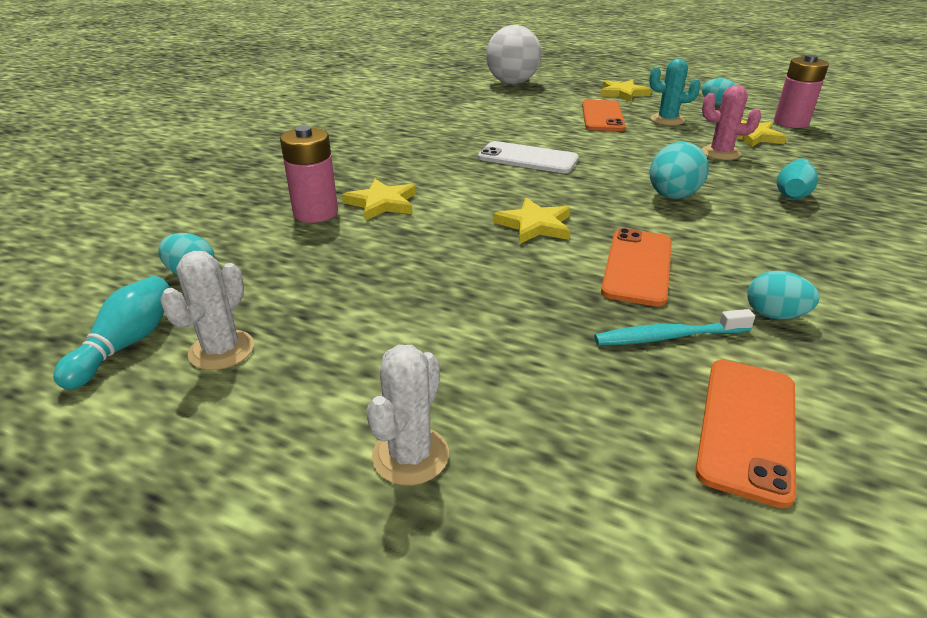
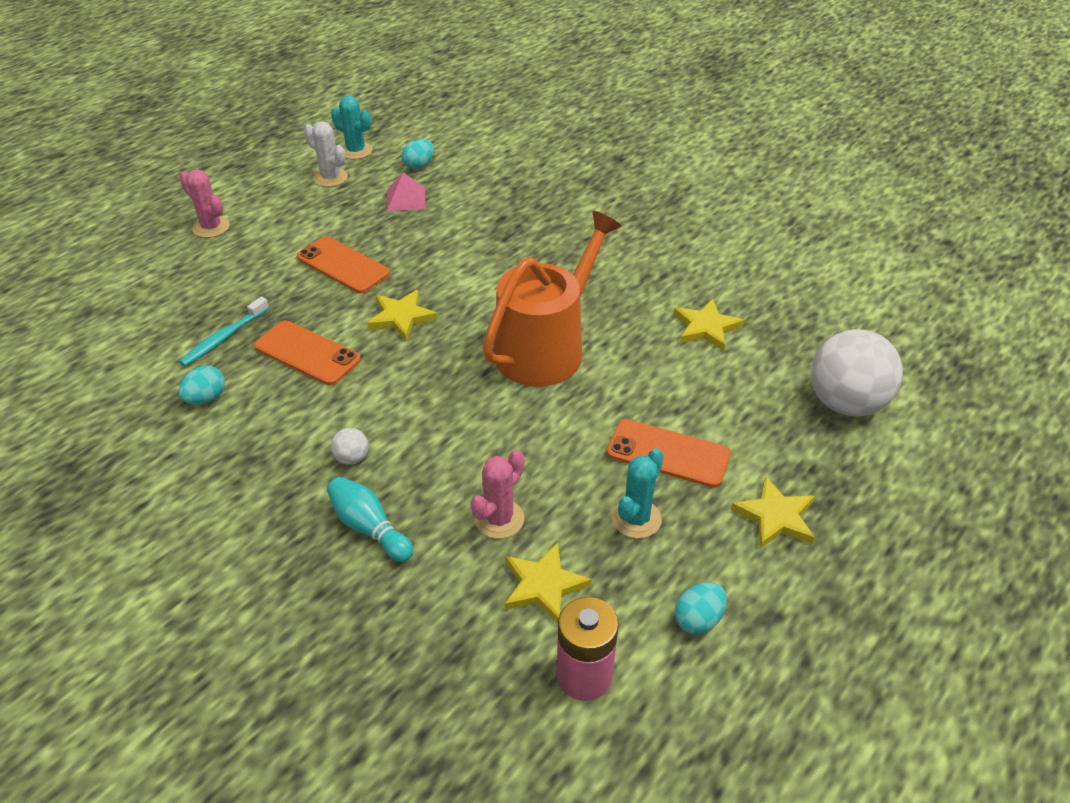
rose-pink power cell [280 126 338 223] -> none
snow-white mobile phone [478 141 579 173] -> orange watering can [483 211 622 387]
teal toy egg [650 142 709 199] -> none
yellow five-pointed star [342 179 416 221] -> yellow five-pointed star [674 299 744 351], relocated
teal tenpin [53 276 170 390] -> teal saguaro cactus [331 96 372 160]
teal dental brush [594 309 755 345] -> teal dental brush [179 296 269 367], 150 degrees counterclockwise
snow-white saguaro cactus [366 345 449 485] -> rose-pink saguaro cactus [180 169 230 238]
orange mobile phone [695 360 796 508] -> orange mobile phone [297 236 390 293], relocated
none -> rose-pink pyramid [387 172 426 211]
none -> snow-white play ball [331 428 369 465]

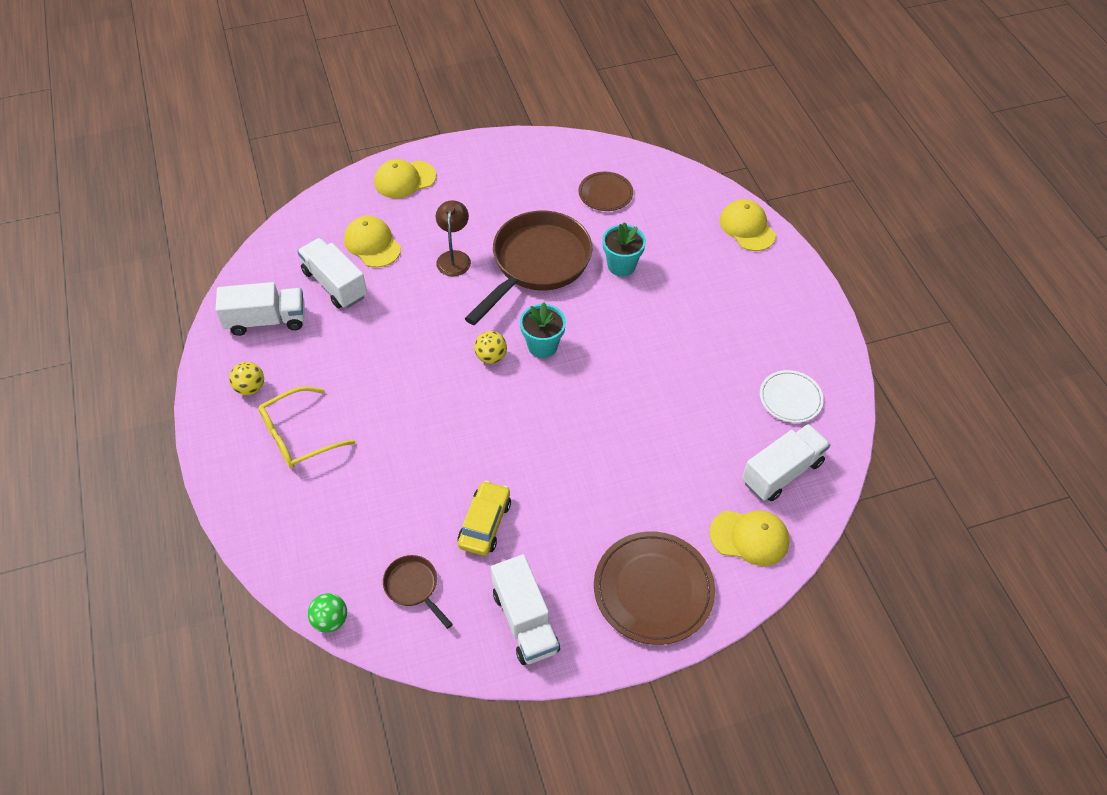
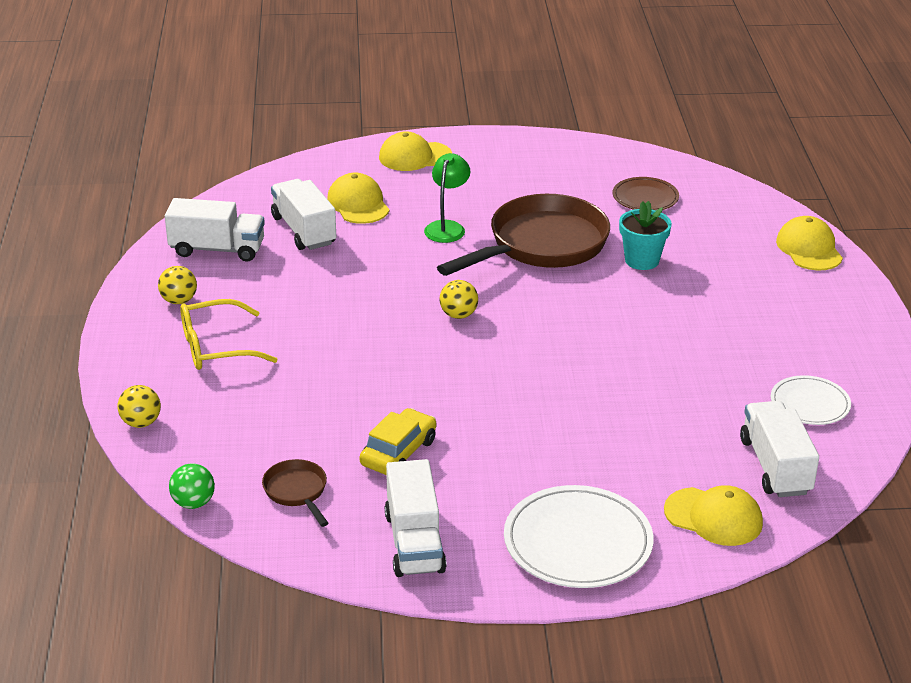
russet lamp [436 200 471 276] -> green lamp [424 153 470 243]
teal flower pot [520 302 566 358] -> none
snow-white toy truck [742 424 830 501] -> snow-white toy truck [740 401 819 497], 75 degrees counterclockwise
russet dinner plate [594 531 715 645] -> snow-white dinner plate [504 485 653 588]
none -> yellow play ball [118 385 161 428]

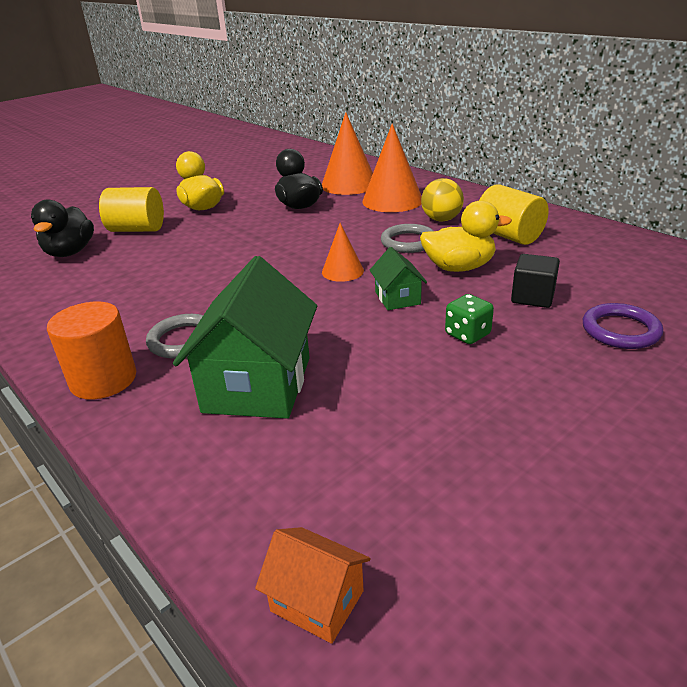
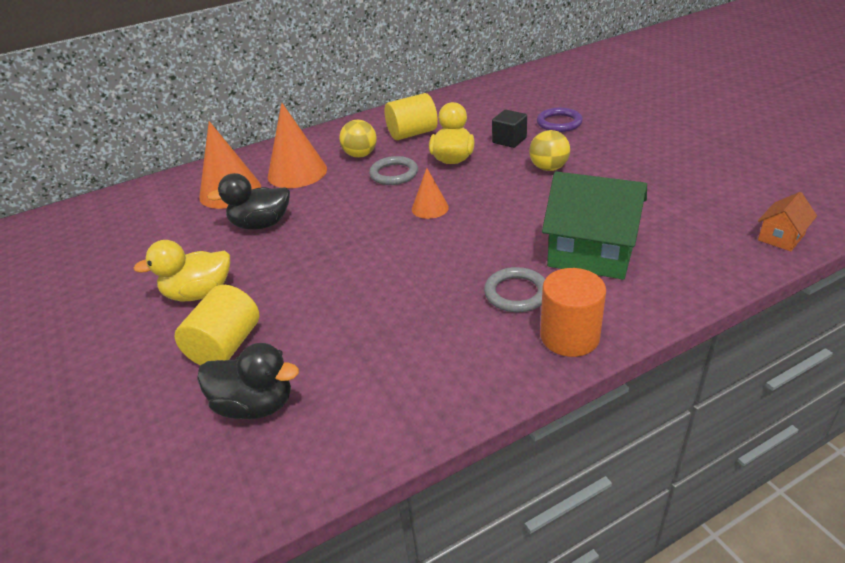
green toy house [370 247 427 310] -> none
green die [445 294 494 344] -> yellow play ball [529 130 570 171]

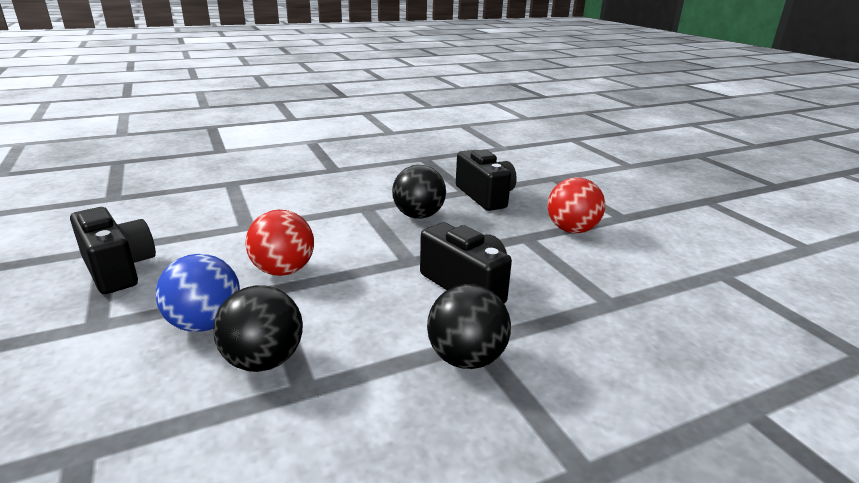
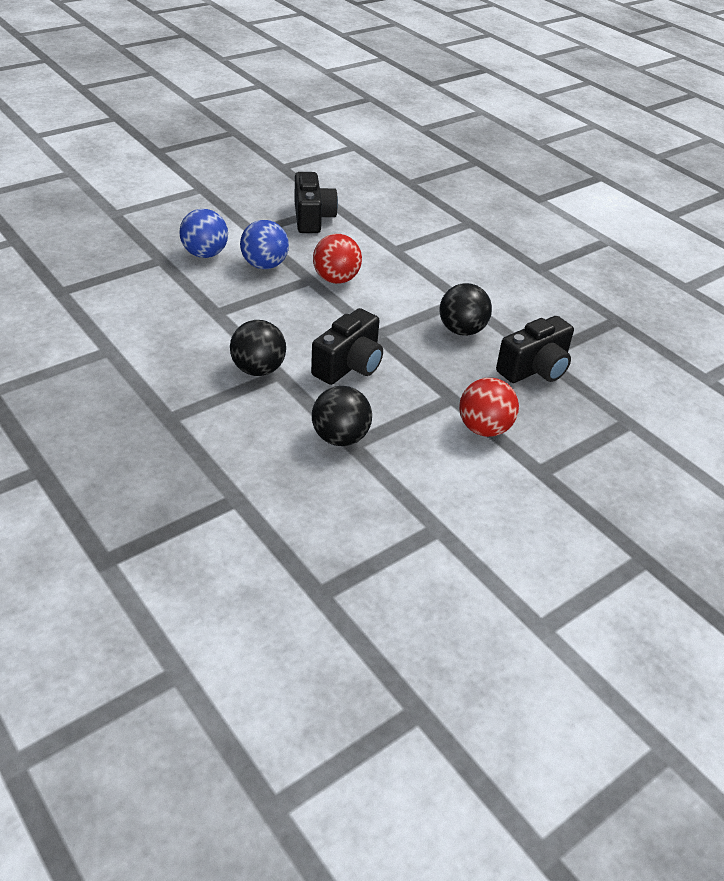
black camera [70 207 156 294] -> black camera [294 172 338 233], 45 degrees counterclockwise
black play ball [213 285 303 372] -> black play ball [312 386 372 446], relocated
none -> royal blue play ball [179 209 228 258]

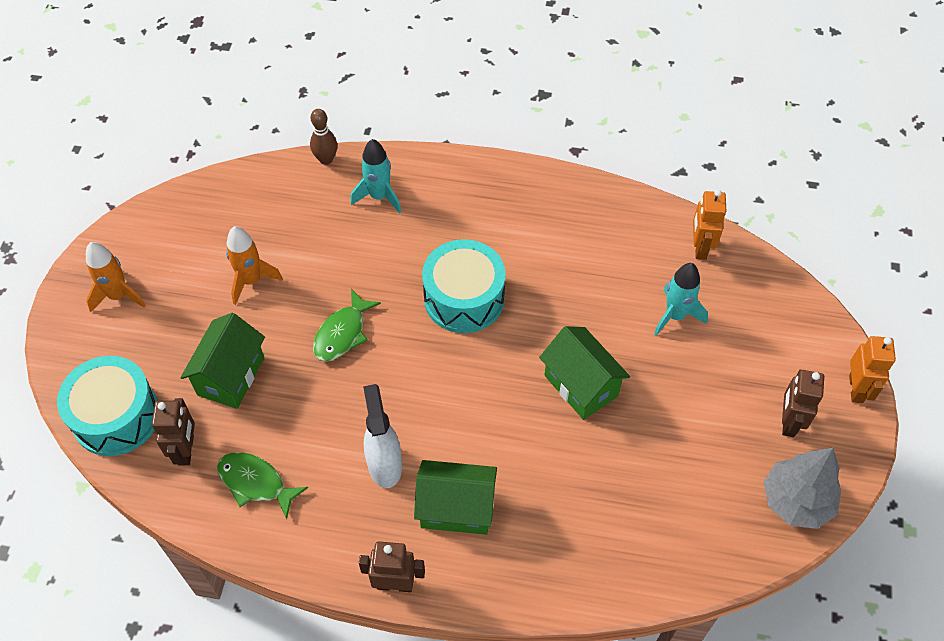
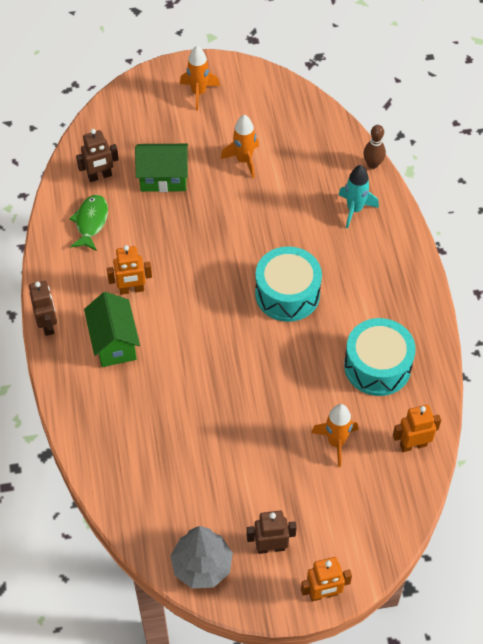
teal rocket [654 263 708 336] -> orange rocket [311 404 359 467]
green fish figure [313 289 381 362] -> none
green toy house [539 326 630 420] -> none
teal drum [57 356 158 456] -> teal drum [344 318 416 396], relocated
snow-white spray bottle [363 384 402 488] -> orange robot [107 245 152 295]

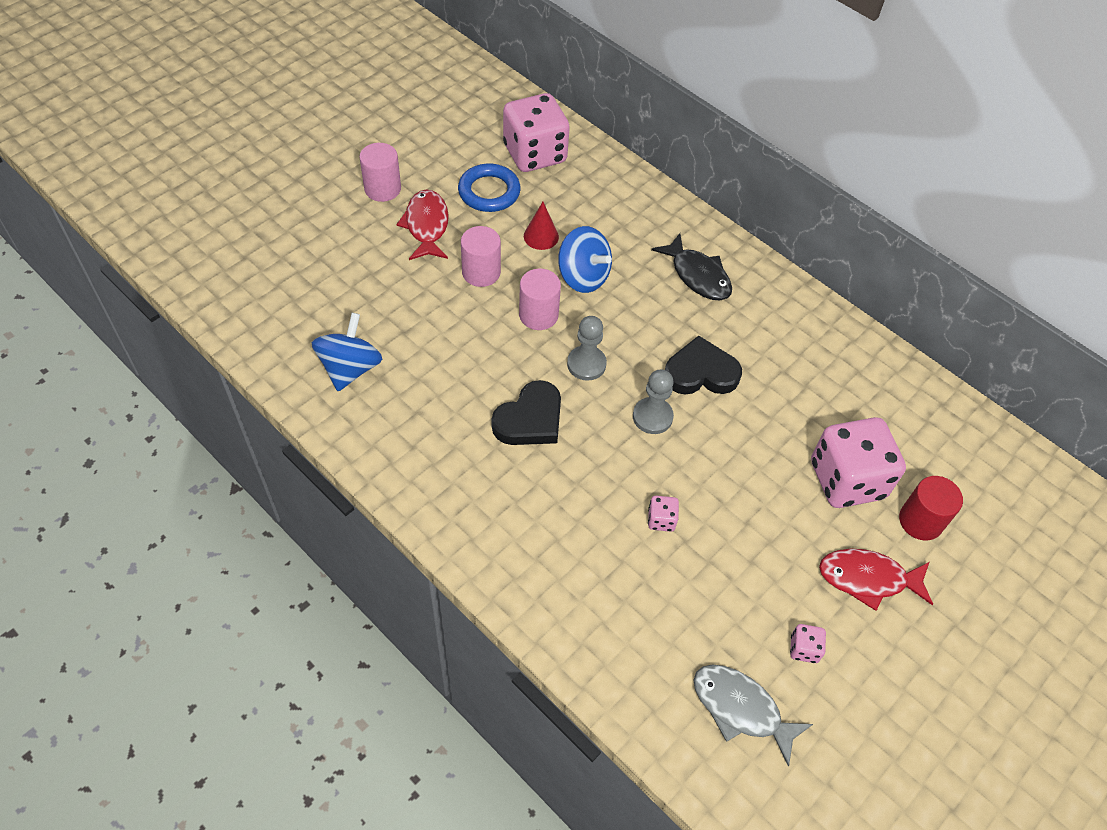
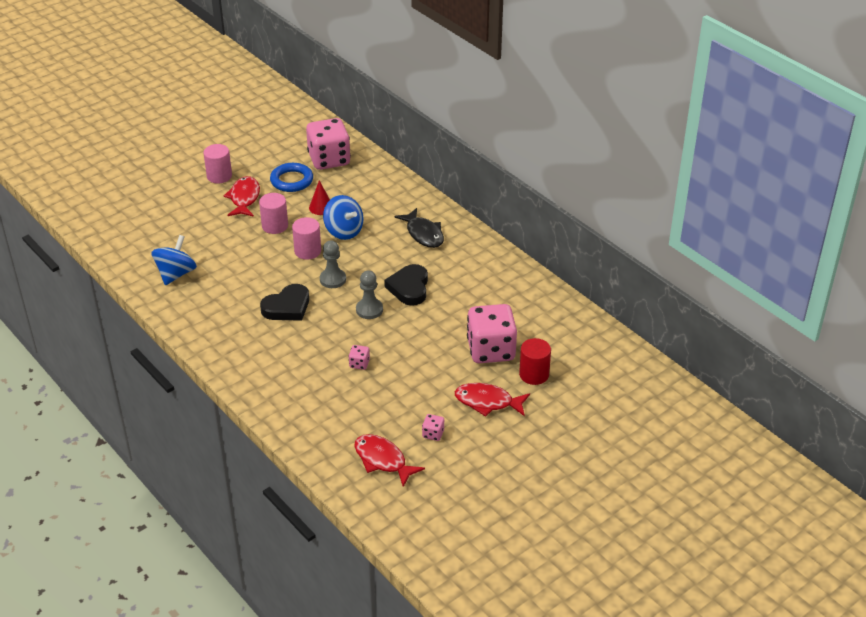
black love heart [665 336 742 395] -> black love heart [384 264 428 306], 90 degrees counterclockwise
gray fish figure [694 665 813 767] -> scarlet fish figure [354 434 425 487]

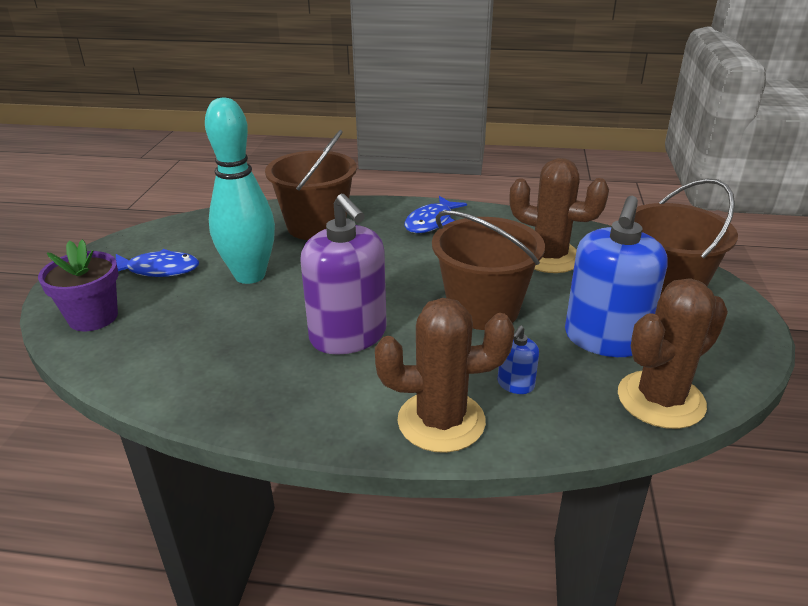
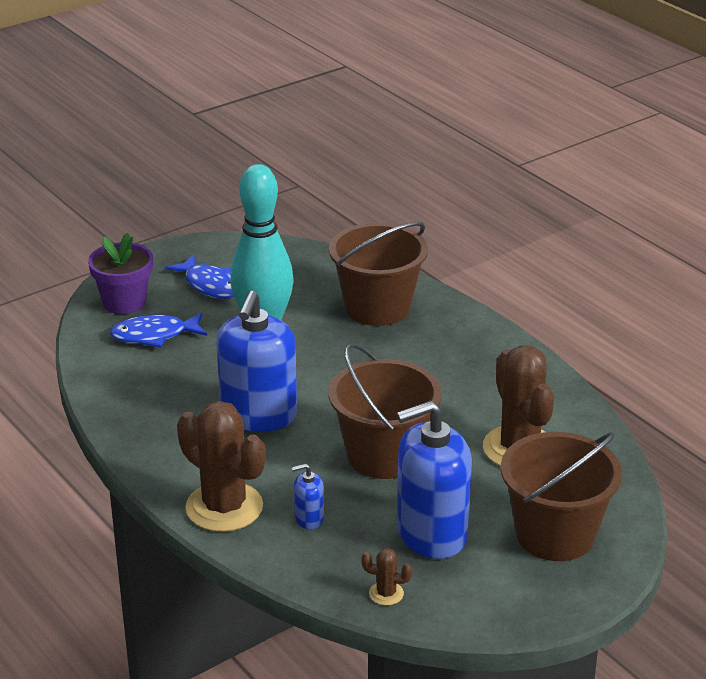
royal purple soap pump [300 194 387 355] -> royal blue soap pump [216 291 297 432]
royal blue fish figure [404 196 467 233] -> royal blue fish figure [110 312 207 348], relocated
russet saguaro cactus [618 278 728 429] -> russet saguaro cactus [361 548 412 605], x0.42

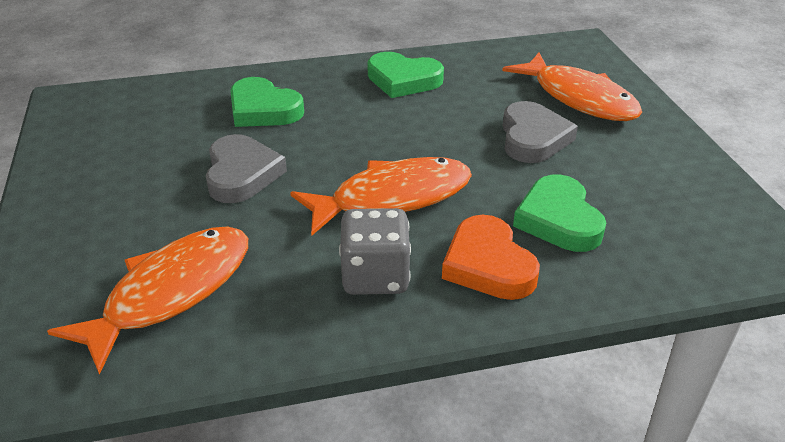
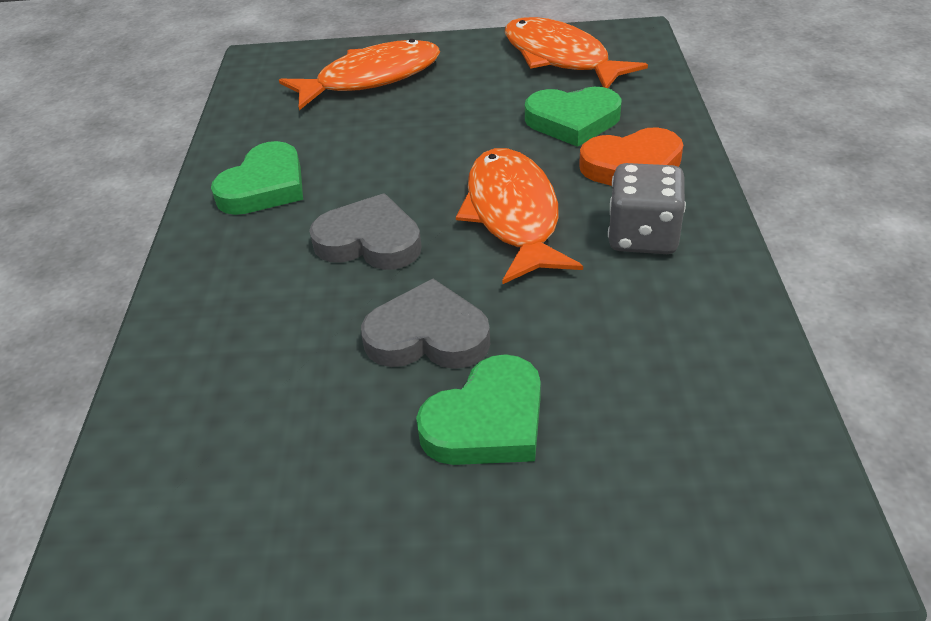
green love heart [230 77 304 127] -> green love heart [416 354 541 465], relocated
gray love heart [503 101 578 163] -> gray love heart [309 193 422 270], relocated
orange fish figure [47 226 248 375] -> orange fish figure [505 17 648 88], relocated

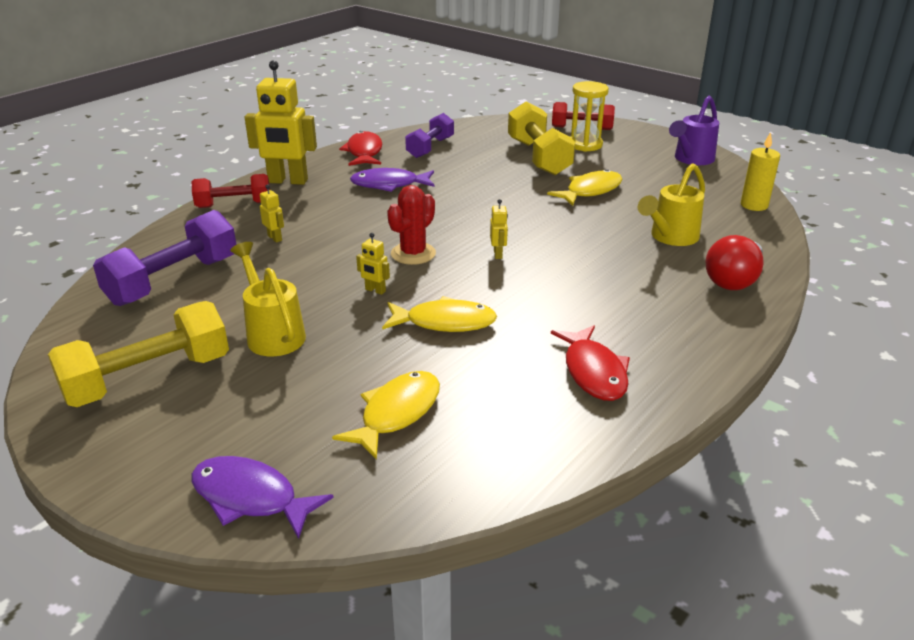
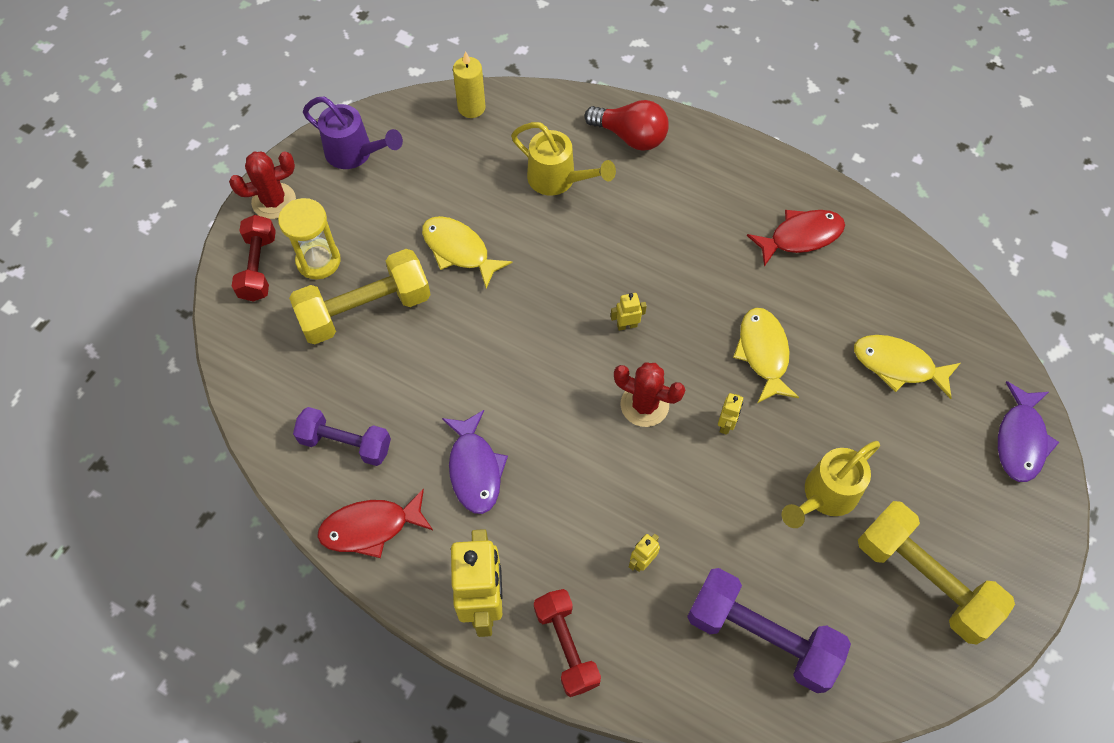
none -> scarlet saguaro cactus [229 152 296 219]

